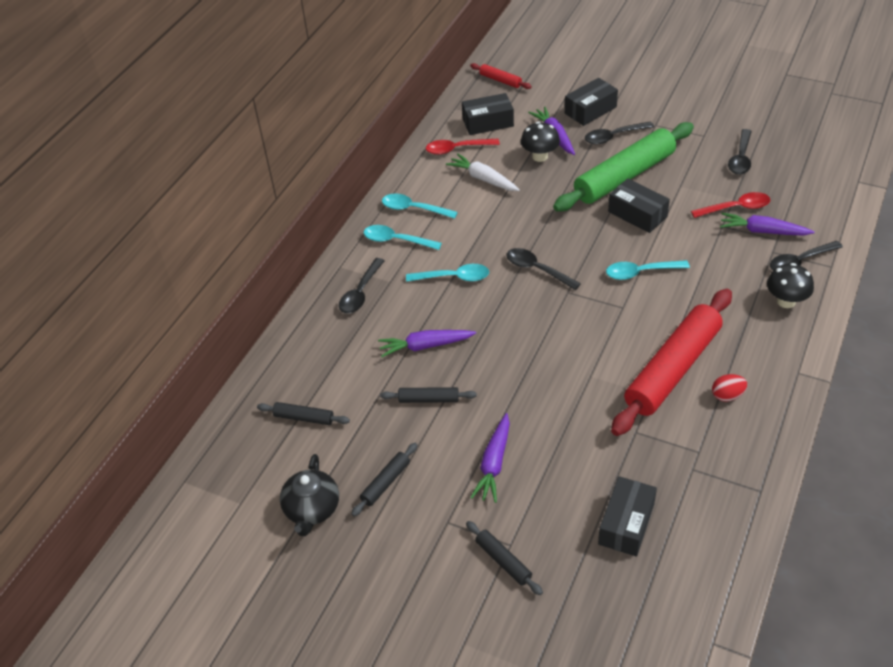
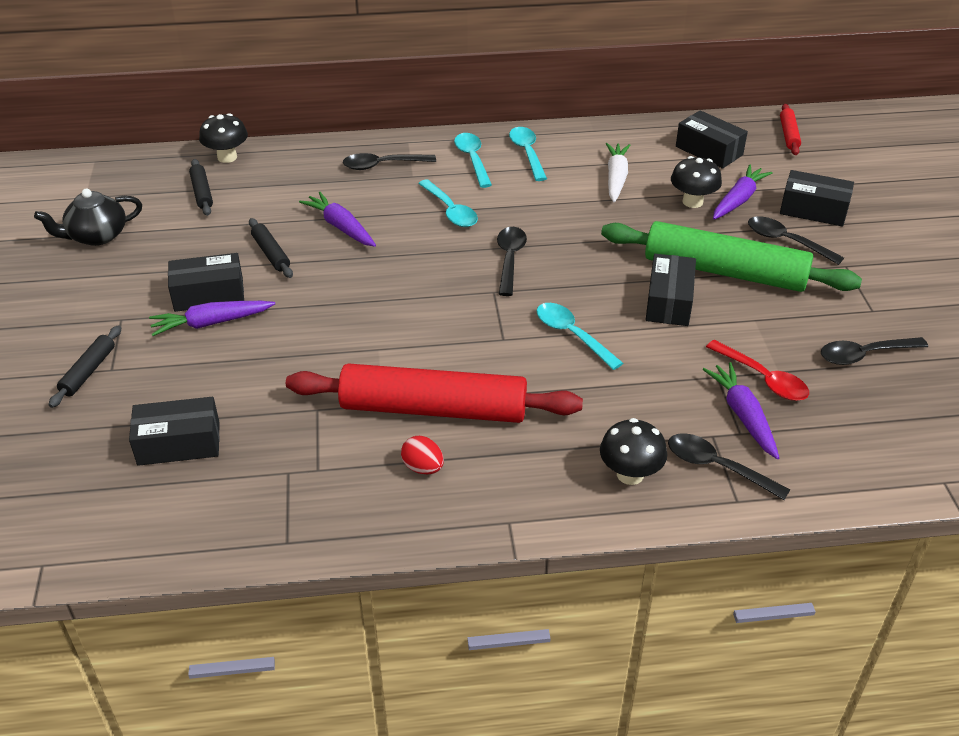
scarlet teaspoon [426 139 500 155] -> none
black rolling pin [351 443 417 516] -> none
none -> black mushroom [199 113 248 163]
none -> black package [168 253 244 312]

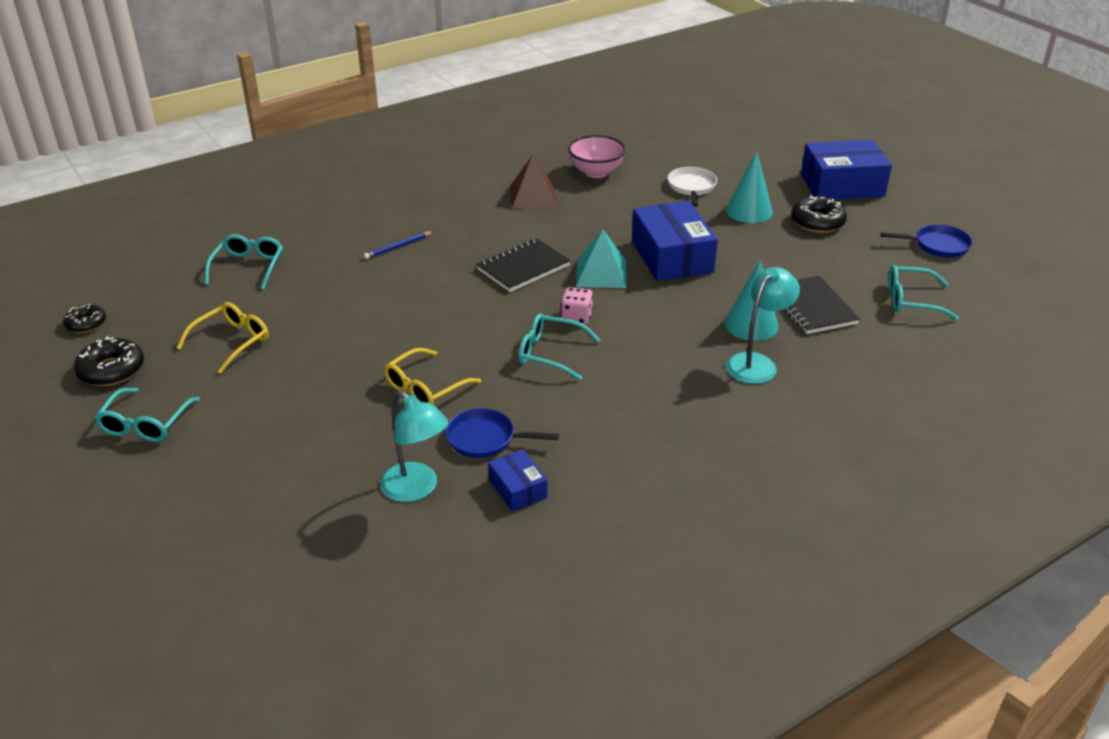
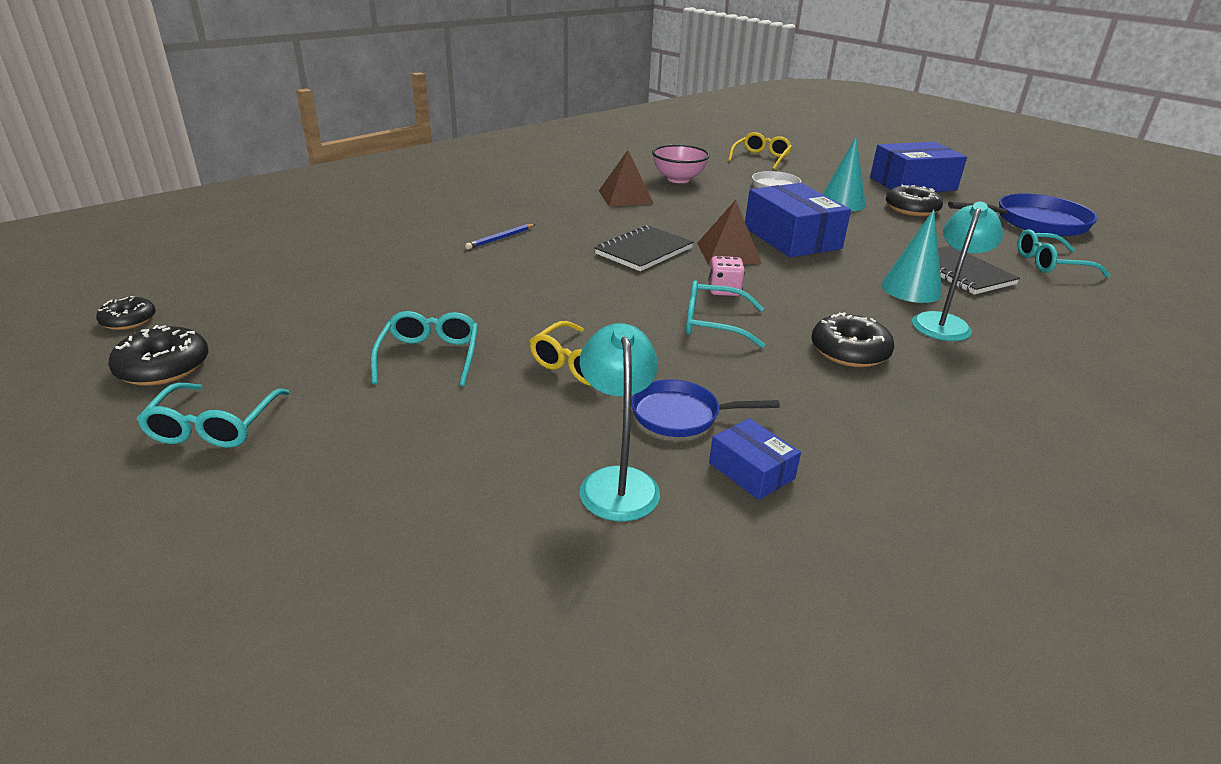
royal blue pan [881 224 972 257] -> royal blue pan [948 193 1097 236], x1.68
teal pyramid [576 229 627 288] -> russet pyramid [697 200 762 265]
teal glasses [205 234 283 290] -> teal glasses [371 311 478 386], relocated
yellow glasses [177 302 269 374] -> yellow glasses [728 132 792 170], relocated
teal lamp [380 390 448 502] -> teal lamp [580 323 660 521], 135 degrees counterclockwise
none -> black donut [812 312 894 367]

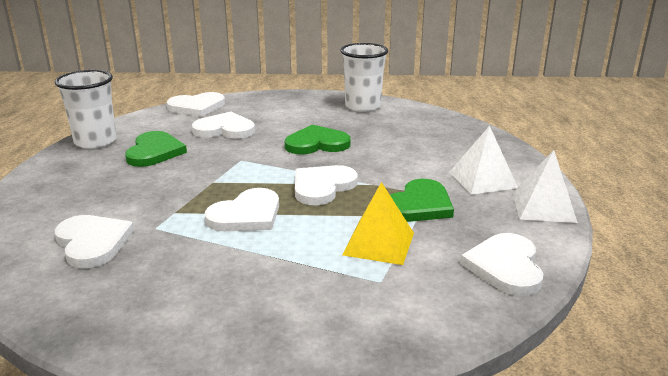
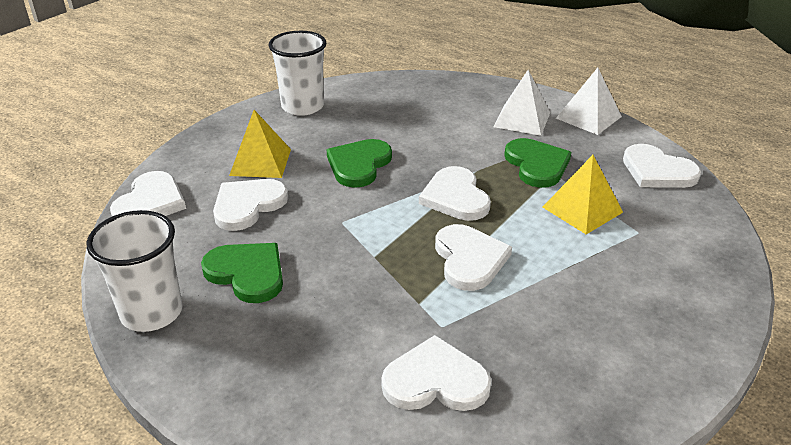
none -> yellow pyramid [229 110 291 178]

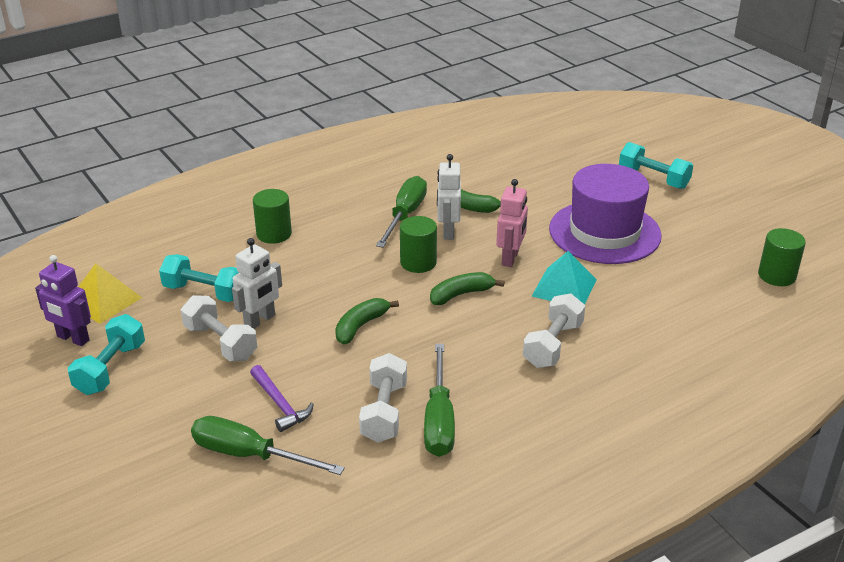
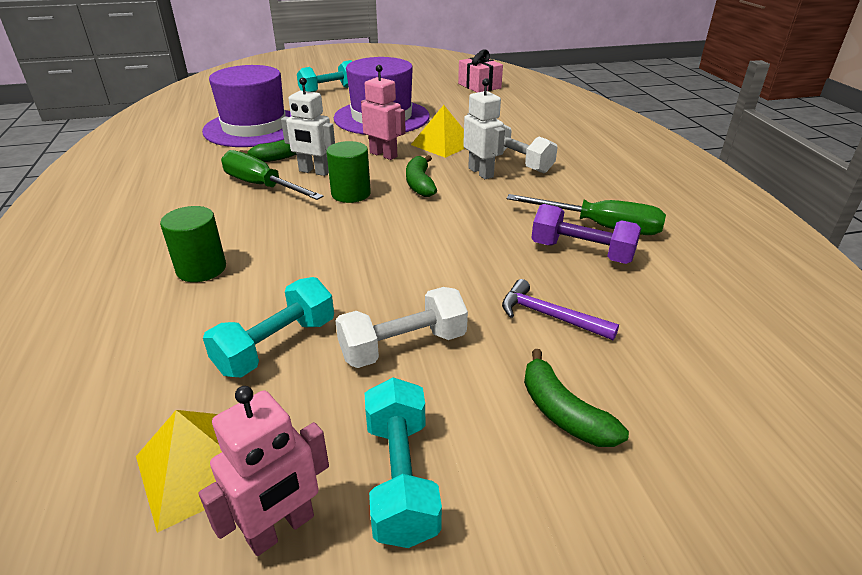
green solid cylinder [758 228 806 286] -> rose-pink gift [458 49 503 93]
snow-white robot [232 238 282 329] -> snow-white robot [463 78 505 179], relocated
teal pyramid [532 251 597 305] -> yellow pyramid [411 105 465 158]
royal purple robot [35 255 91 346] -> rose-pink robot [199 386 329 556]
green toy banana [335 298 399 344] -> green toy banana [524 349 629 447], relocated
teal dumbbell [68 314 145 395] -> teal dumbbell [365 378 442 548], 45 degrees clockwise
snow-white dumbbell [359 353 407 443] -> royal purple dumbbell [531 204 641 264]
royal purple hammer [250 365 314 432] -> royal purple hammer [502 279 619 340], 135 degrees counterclockwise
green screwdriver [191 416 345 475] -> none
none -> royal purple tall hat [202 65 291 147]

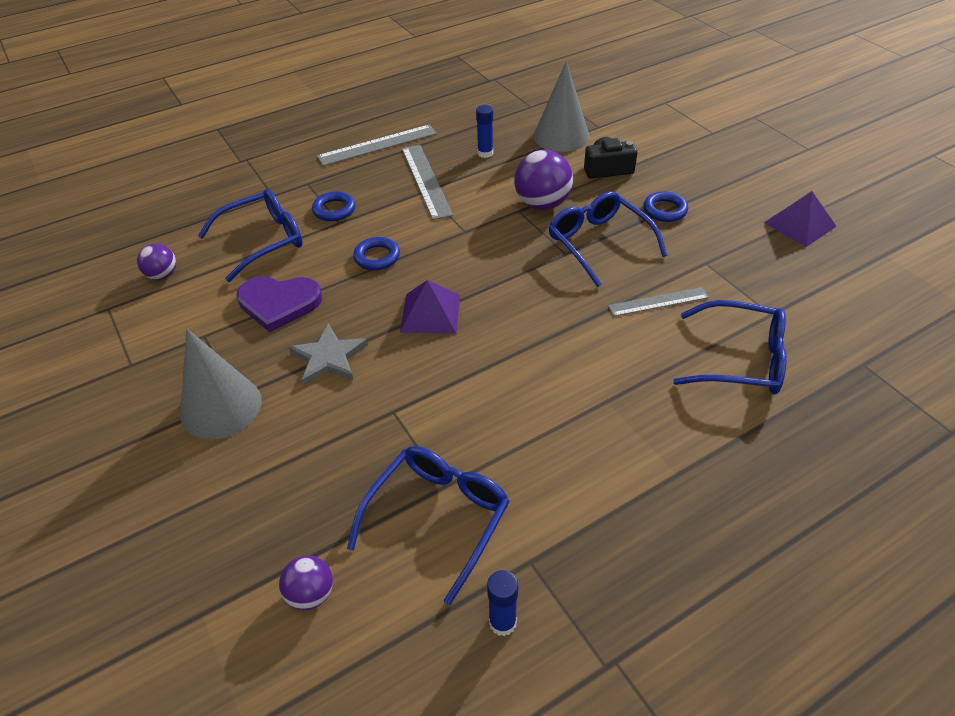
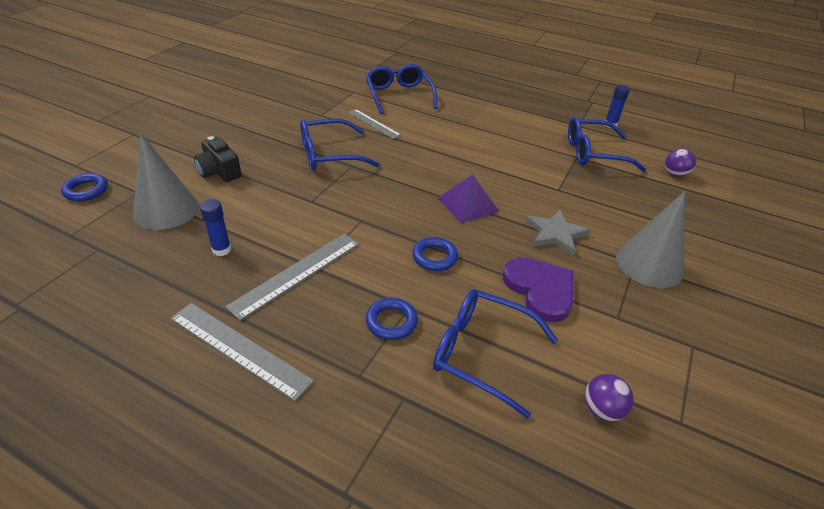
royal purple play ball [514 150 573 210] -> none
royal blue torus [644 191 688 222] -> royal blue torus [61 173 108 201], relocated
royal purple pyramid [764 191 837 247] -> none
royal blue glasses [549 192 668 287] -> royal blue glasses [300 119 380 170], 45 degrees clockwise

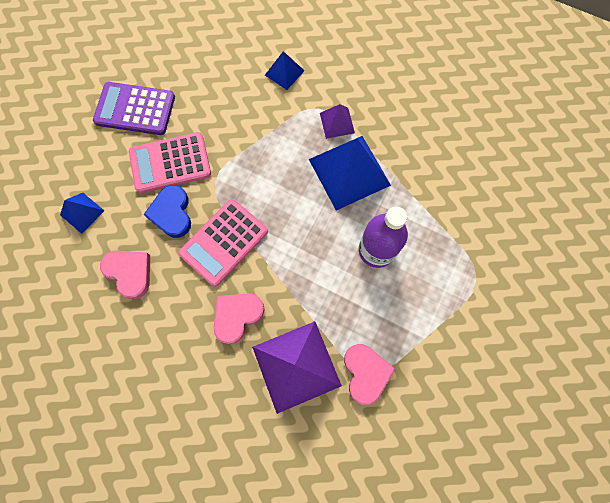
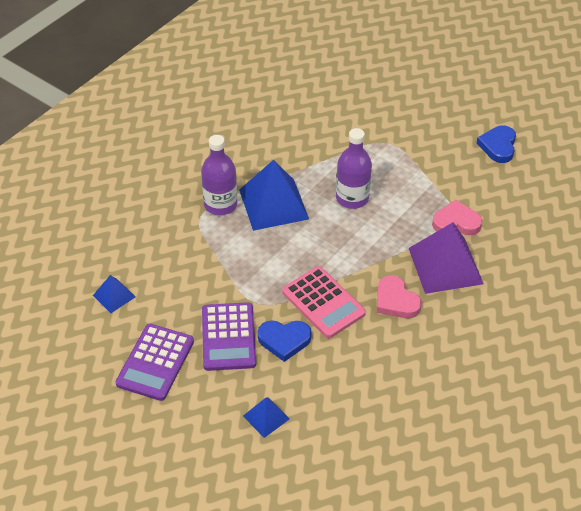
royal blue pyramid [265 51 305 90] -> royal blue pyramid [93 275 135 313], relocated
royal purple pyramid [320 104 355 139] -> royal purple drink bottle [201 135 237 215]
rose-pink calculator [129 132 211 193] -> royal purple calculator [202 302 256 371]
rose-pink love heart [100 250 150 299] -> none
none -> royal blue love heart [476 126 516 163]

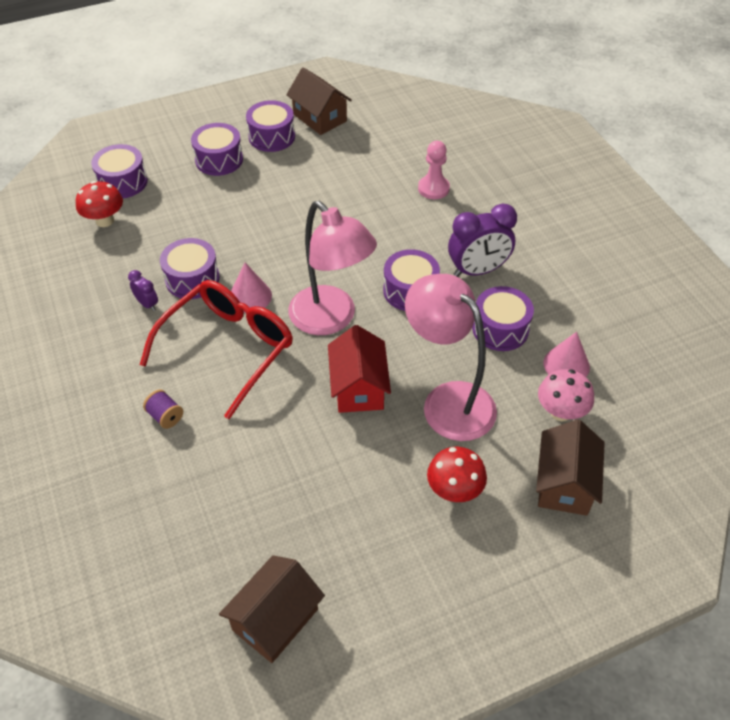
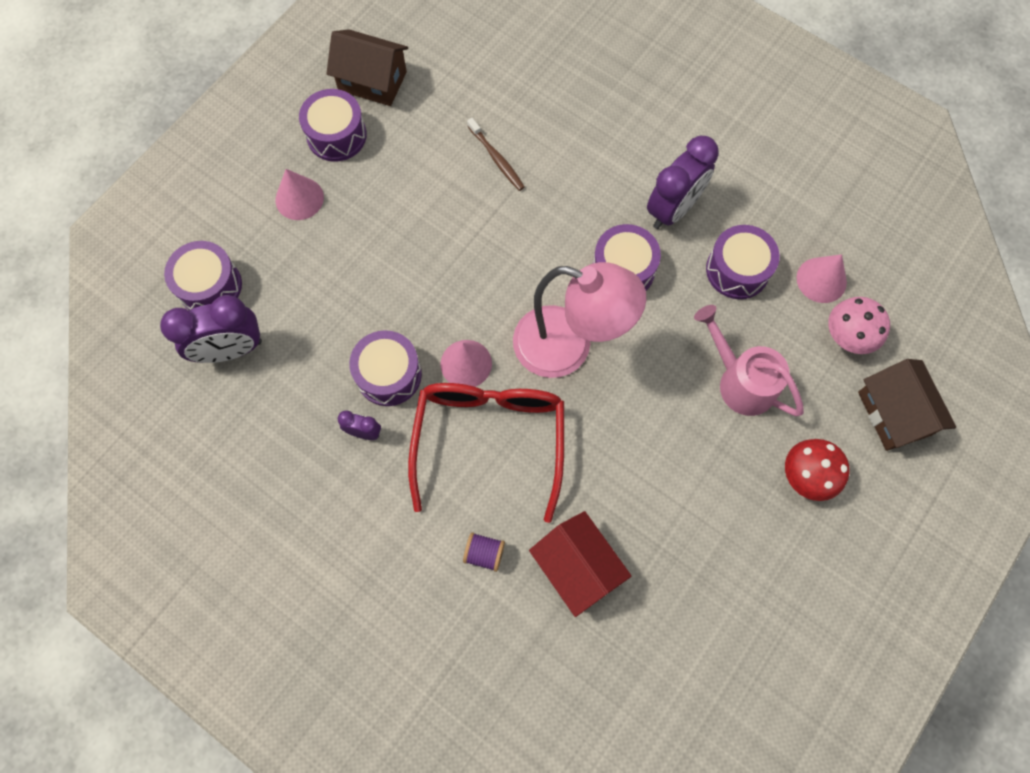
royal purple drum [191 123 243 176] -> rose-pink cone shape [276 169 324 220]
rose-pink pawn [418 141 450 199] -> none
scarlet mushroom [76 181 123 227] -> royal purple bedside clock [160 295 262 363]
rose-pink lamp [405 274 497 441] -> rose-pink watering can [694 305 804 416]
scarlet toy house [328 325 391 413] -> scarlet toy house [529 511 631 617], relocated
russet toy house [219 555 325 663] -> none
none -> russet dental brush [467 118 525 191]

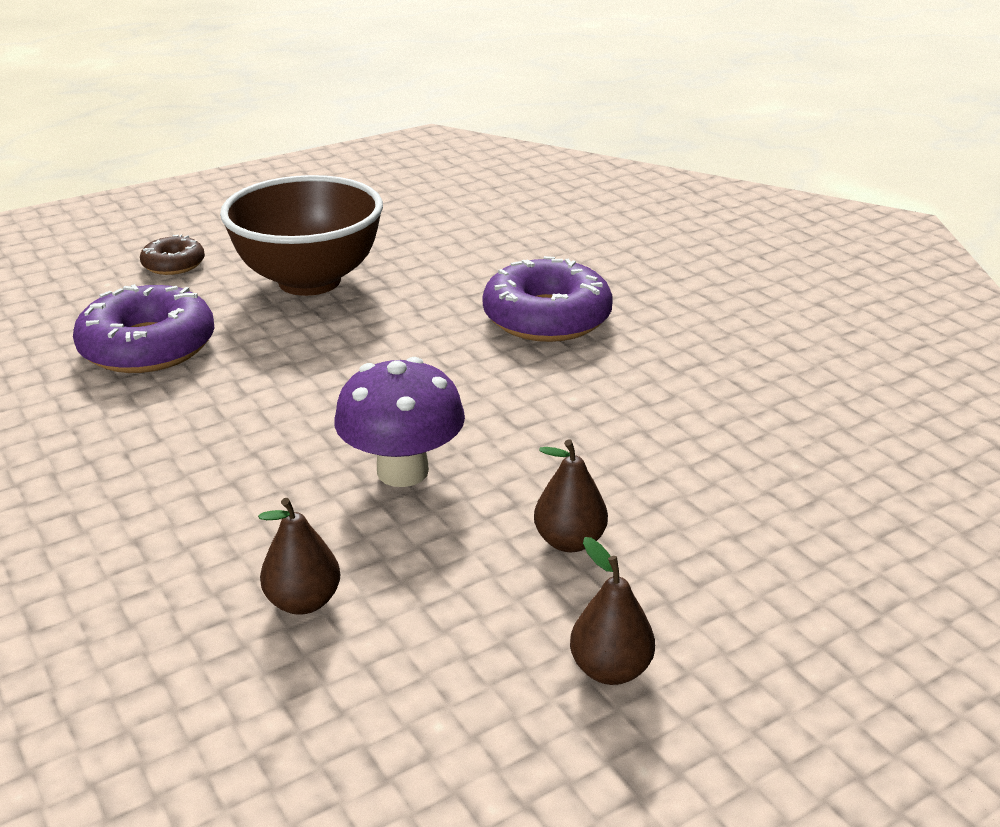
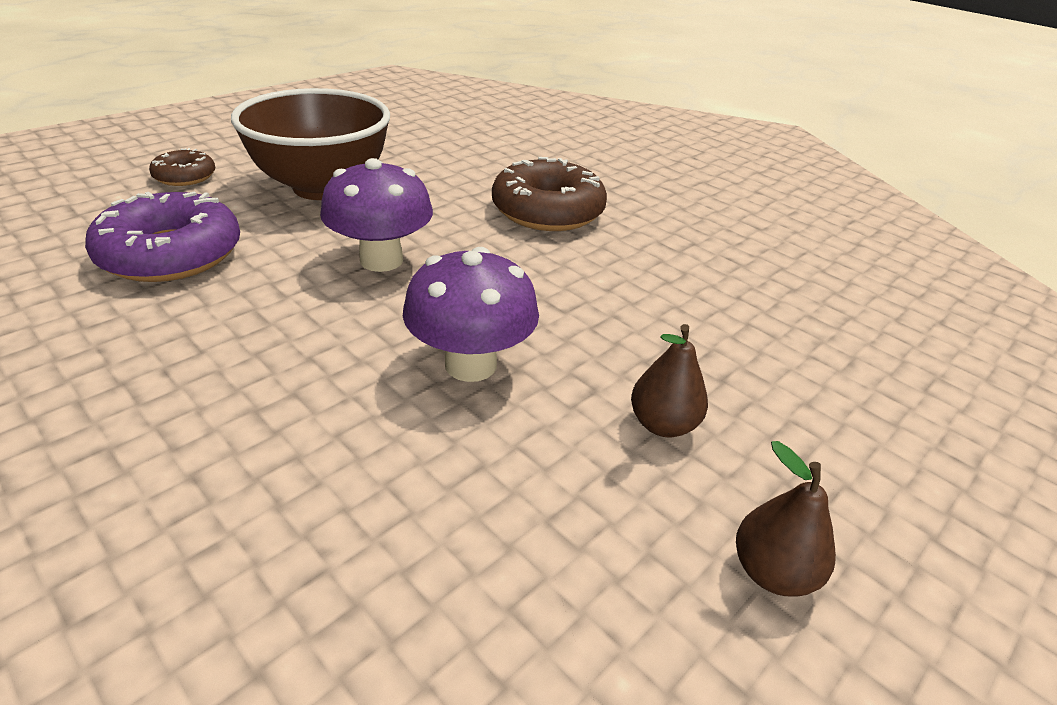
royal purple donut [483 256 613 342] -> russet donut [492 157 607 231]
russet toy pear [258 498 340 615] -> none
none -> royal purple mushroom [320 158 433 272]

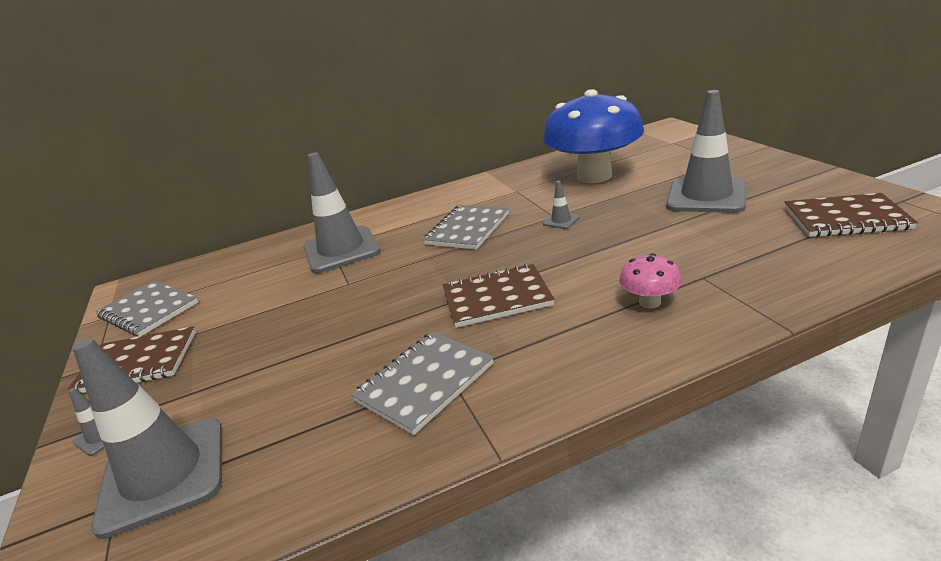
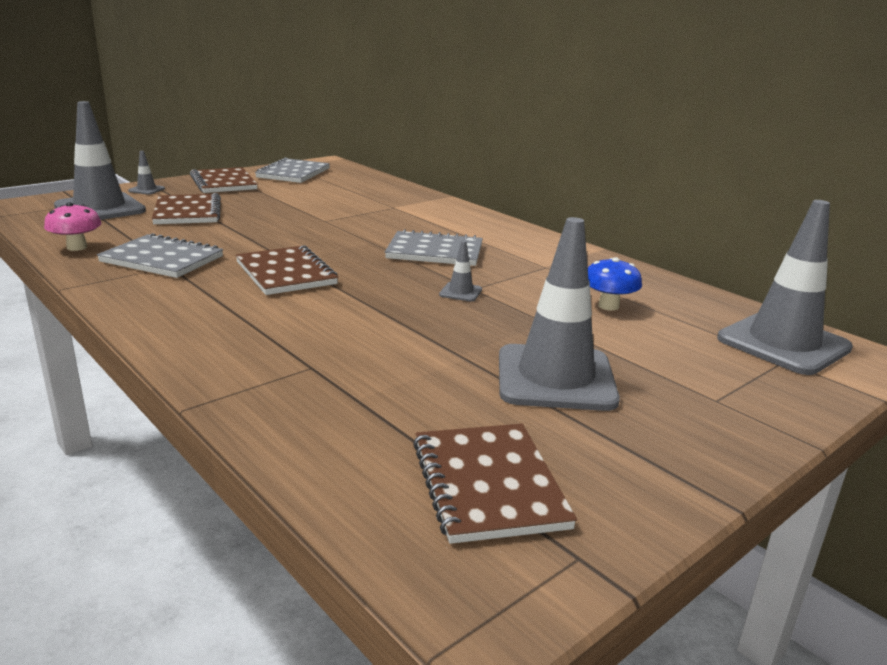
royal blue mushroom [543 89 644 183] -> royal blue mushroom [588 257 642 311], x0.41
gray traffic cone [303 152 381 273] -> gray traffic cone [717 200 853 375], relocated
rose-pink mushroom [619 253 682 309] -> rose-pink mushroom [44 202 102 251], relocated
none -> russet notebook [152 193 221 224]

